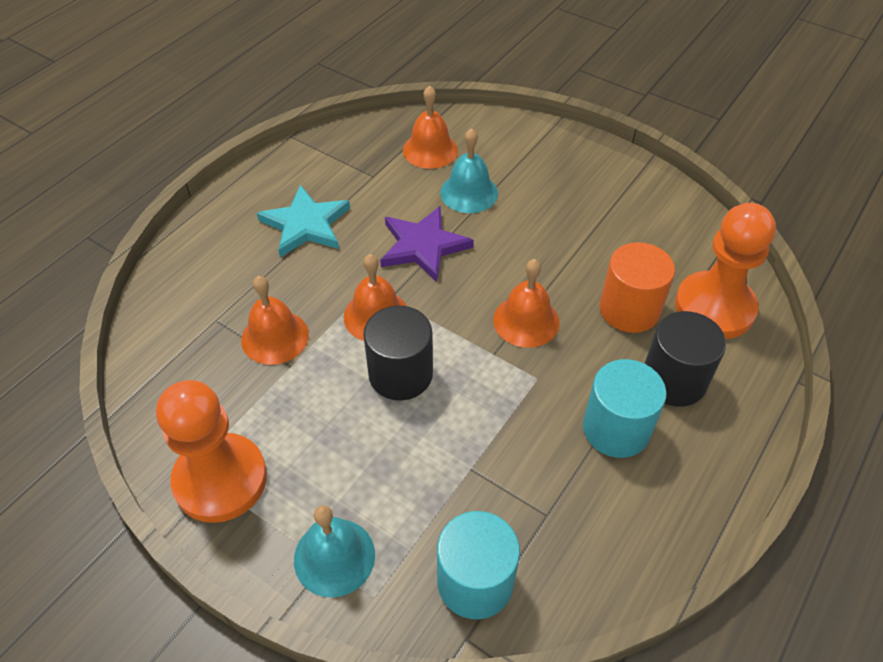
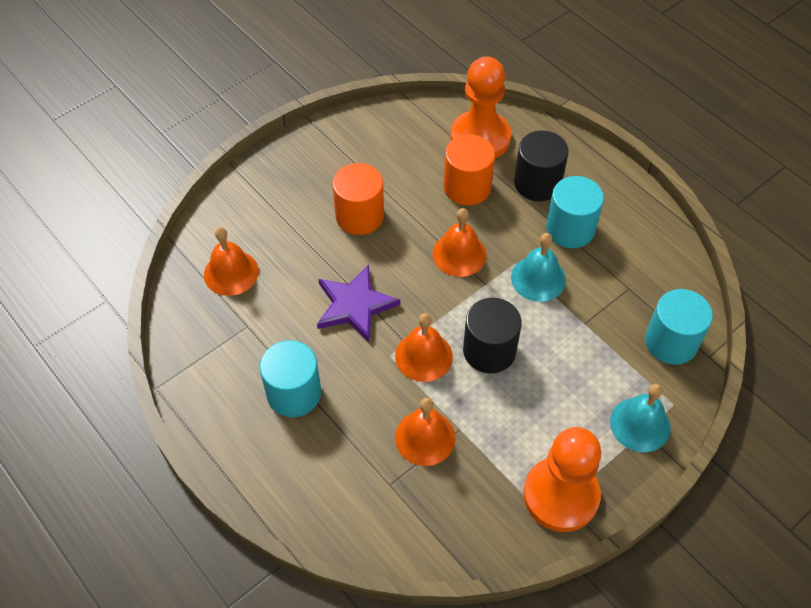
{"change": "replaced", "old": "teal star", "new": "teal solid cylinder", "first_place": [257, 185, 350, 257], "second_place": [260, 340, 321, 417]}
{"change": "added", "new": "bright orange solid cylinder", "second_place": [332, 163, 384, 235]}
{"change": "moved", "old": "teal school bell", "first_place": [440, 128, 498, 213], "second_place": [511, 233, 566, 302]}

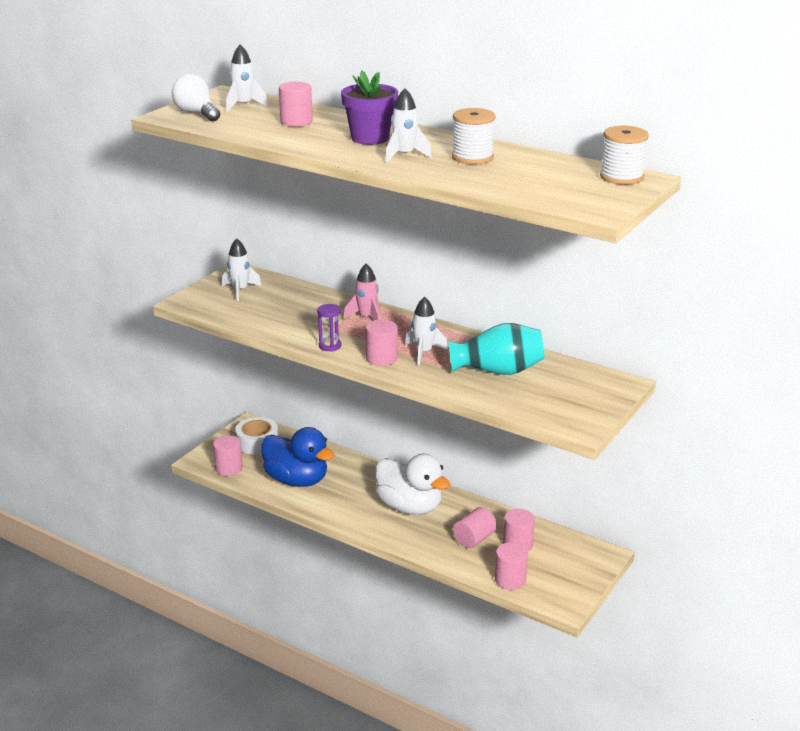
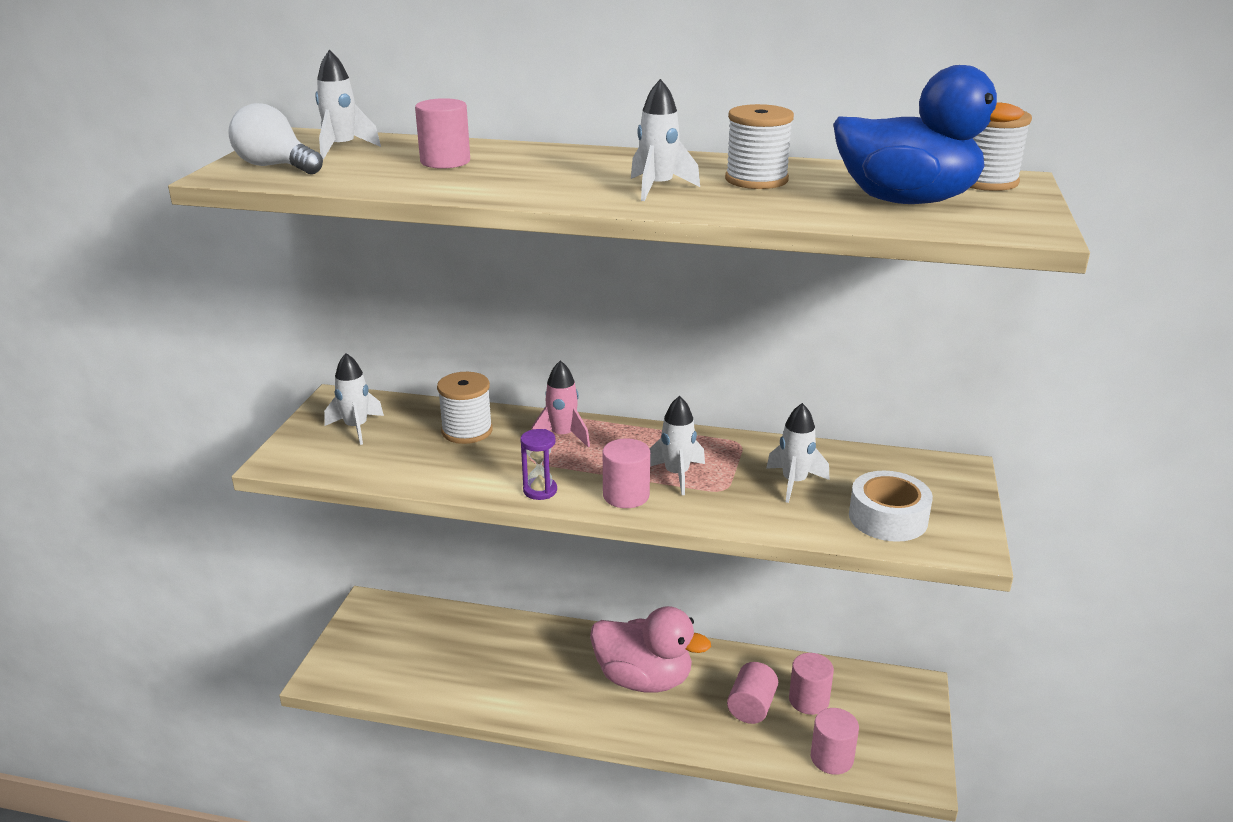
{"change": "added", "new": "white reel of thread", "second_place": [437, 372, 493, 444]}
{"change": "recoloured", "old": "white duck", "new": "pink duck", "first_place": [375, 454, 450, 515], "second_place": [590, 606, 711, 693]}
{"change": "replaced", "old": "teal flower vase", "new": "white rocket", "first_place": [448, 323, 544, 375], "second_place": [766, 403, 830, 503]}
{"change": "moved", "old": "cobalt duck", "first_place": [261, 427, 335, 487], "second_place": [833, 65, 1024, 204]}
{"change": "moved", "old": "white roll of tape", "first_place": [235, 417, 278, 455], "second_place": [849, 471, 933, 542]}
{"change": "removed", "old": "pink solid cylinder", "first_place": [213, 435, 243, 476]}
{"change": "removed", "old": "purple potted plant", "first_place": [341, 71, 398, 145]}

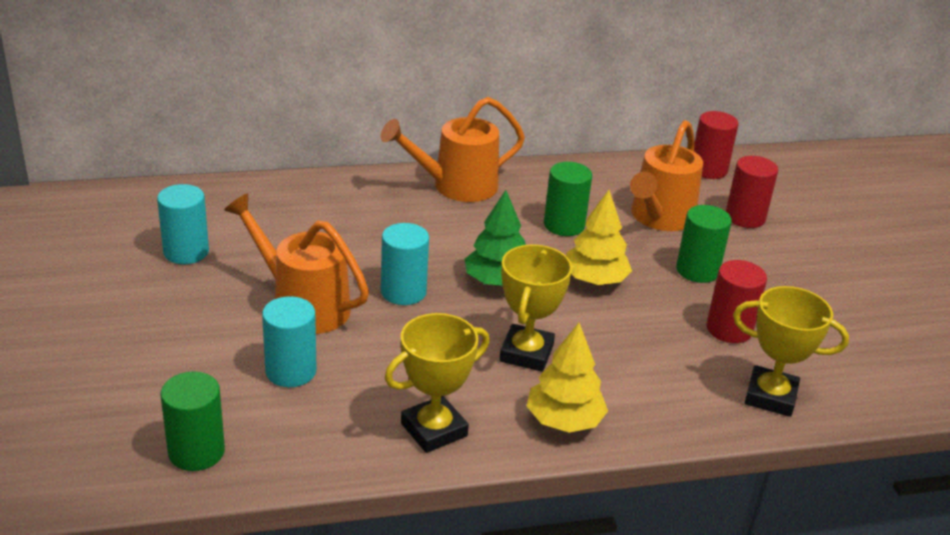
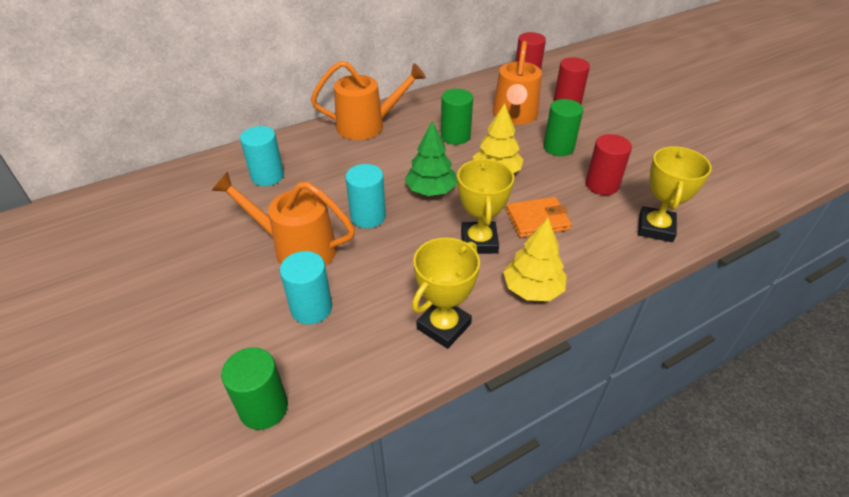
{"change": "moved", "old": "teal solid cylinder", "first_place": [157, 184, 209, 264], "second_place": [240, 126, 284, 186]}
{"change": "turned", "old": "bright orange watering pot", "first_place": [381, 97, 525, 202], "second_place": [311, 61, 426, 140], "degrees": -150}
{"change": "added", "new": "bright orange card wallet", "second_place": [506, 197, 572, 238]}
{"change": "turned", "old": "bright yellow trophy", "first_place": [733, 286, 849, 417], "second_place": [638, 146, 712, 242], "degrees": -75}

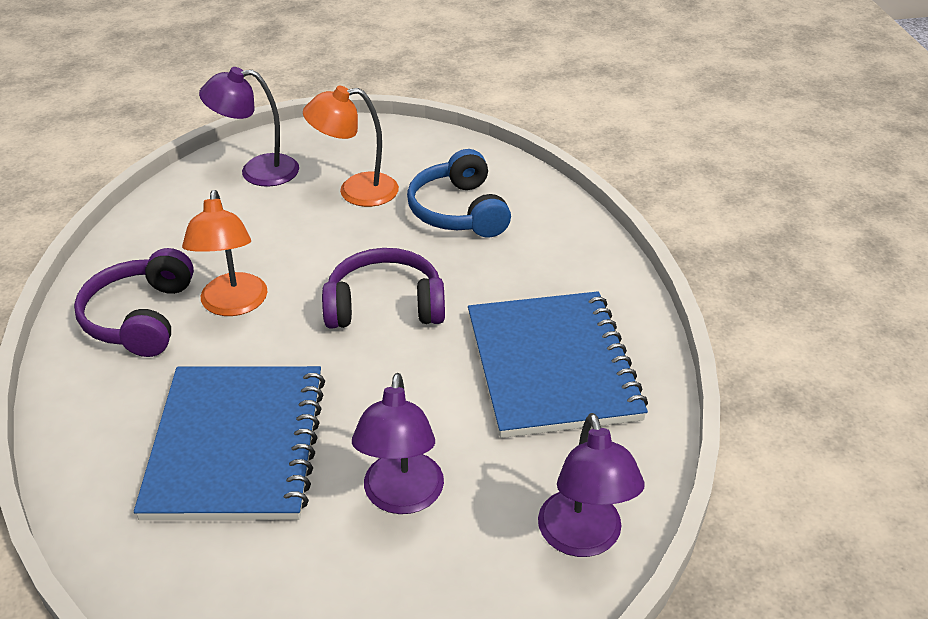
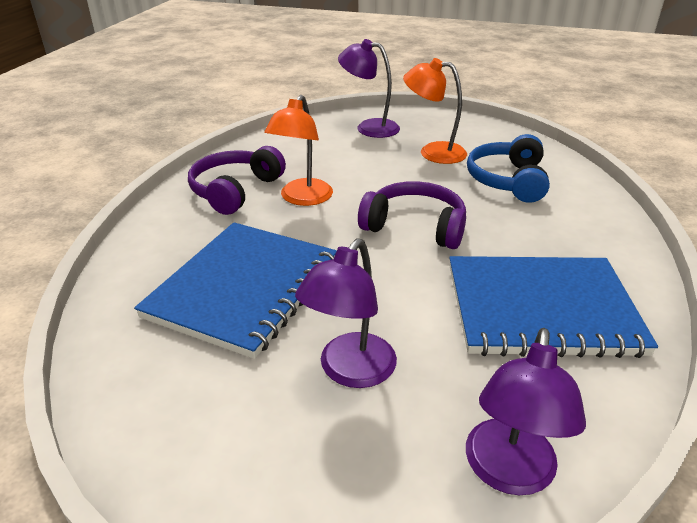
{"change": "turned", "old": "cobalt exercise book", "first_place": [468, 291, 648, 438], "second_place": [449, 256, 658, 358], "degrees": 75}

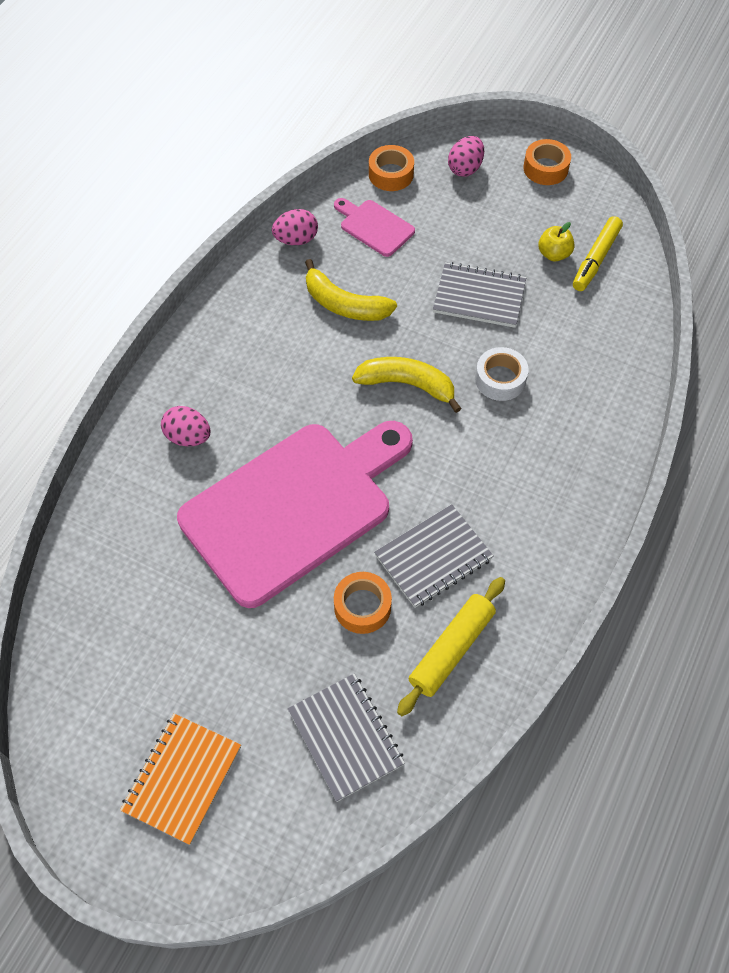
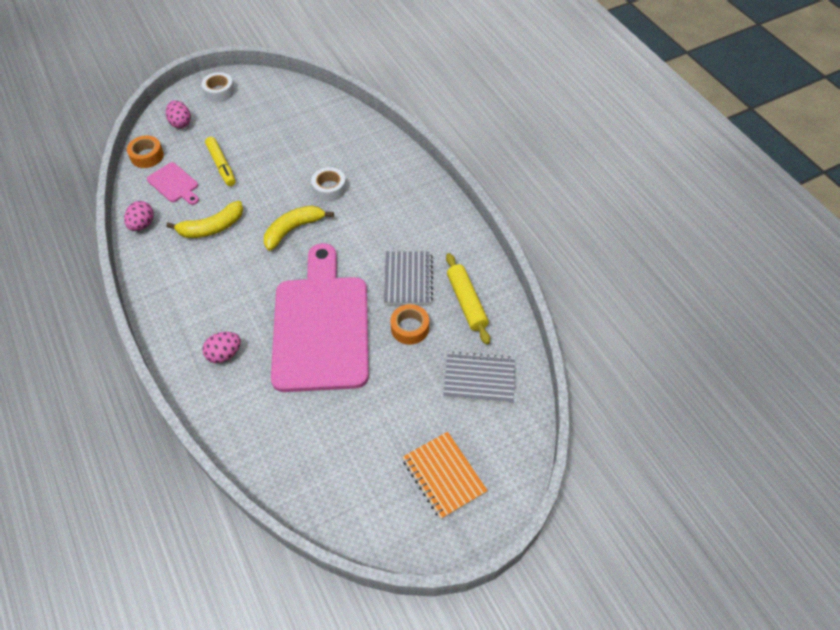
{"change": "turned", "old": "pink bread board", "first_place": [334, 198, 415, 257], "second_place": [147, 162, 199, 205], "degrees": -120}
{"change": "recoloured", "old": "bright orange roll of tape", "new": "white roll of tape", "first_place": [523, 139, 571, 185], "second_place": [201, 72, 235, 102]}
{"change": "moved", "old": "bright yellow felt pen", "first_place": [573, 216, 623, 291], "second_place": [205, 137, 236, 186]}
{"change": "removed", "old": "gray exercise book", "first_place": [433, 262, 526, 328]}
{"change": "removed", "old": "bright yellow apple", "first_place": [538, 222, 574, 261]}

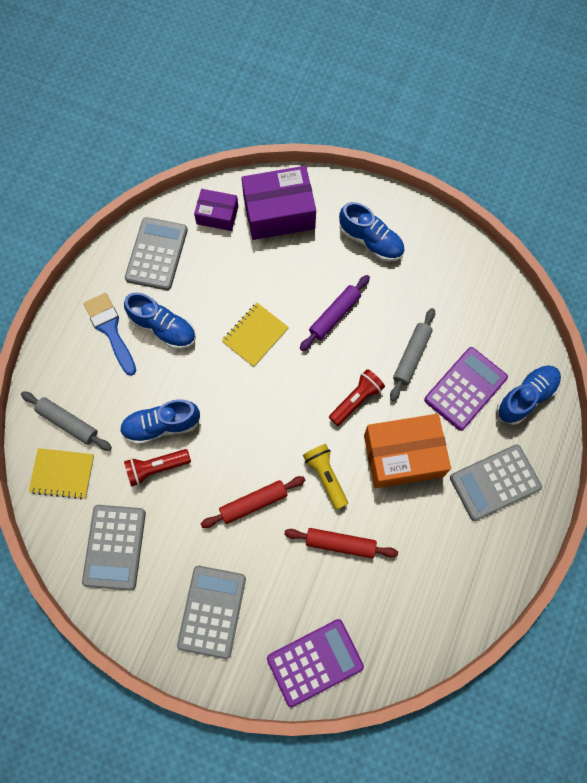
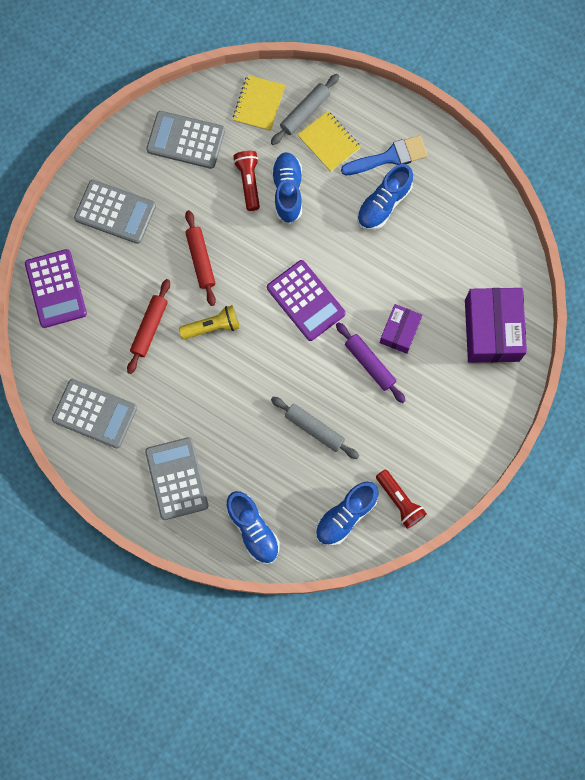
{"change": "moved", "old": "gray pocket calculator", "first_place": [125, 217, 188, 290], "second_place": [52, 379, 137, 448]}
{"change": "moved", "old": "purple pocket calculator", "first_place": [424, 347, 508, 431], "second_place": [267, 260, 345, 341]}
{"change": "moved", "old": "bright yellow exercise book", "first_place": [222, 303, 289, 367], "second_place": [297, 111, 361, 172]}
{"change": "moved", "old": "cobalt sneaker", "first_place": [339, 202, 405, 262], "second_place": [316, 482, 379, 546]}
{"change": "moved", "old": "scarlet pocket torch", "first_place": [329, 369, 385, 426], "second_place": [376, 469, 427, 529]}
{"change": "moved", "old": "purple box", "first_place": [194, 189, 238, 231], "second_place": [380, 304, 422, 354]}
{"change": "removed", "old": "bright orange box", "first_place": [364, 414, 451, 488]}

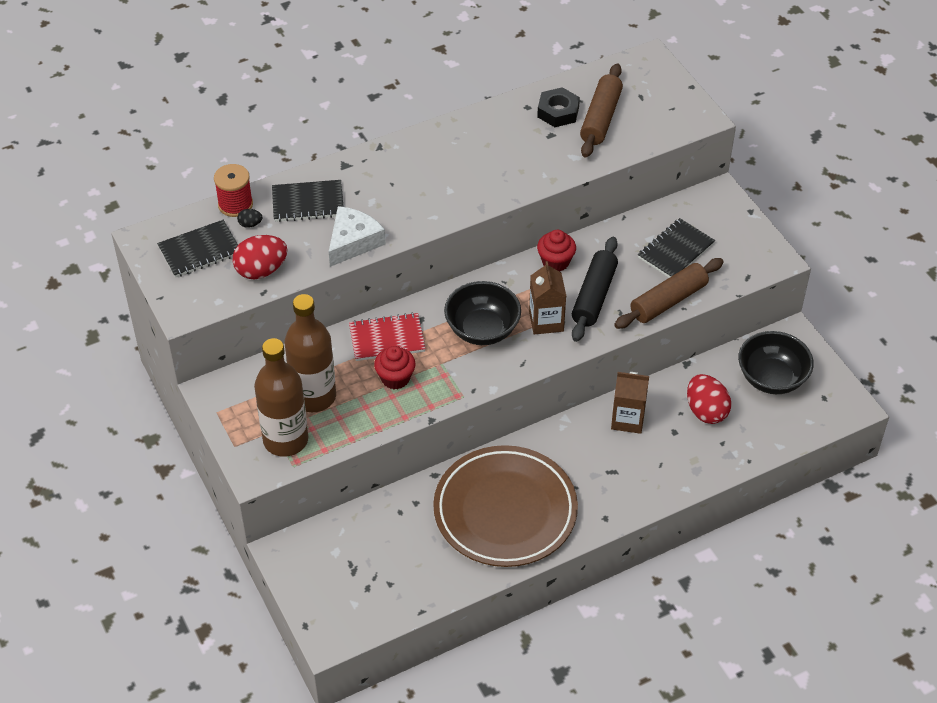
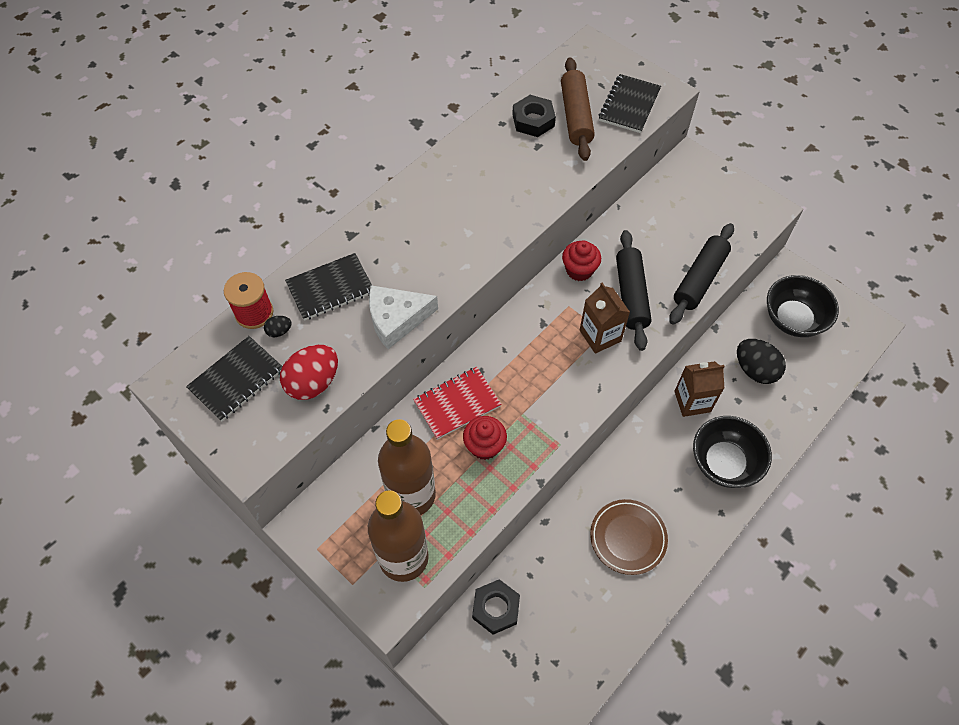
{"change": "turned", "old": "white cheese wedge", "first_place": [329, 206, 386, 267], "second_place": [369, 285, 438, 349], "degrees": -120}
{"change": "added", "new": "black nut", "second_place": [472, 579, 520, 635]}
{"change": "resized", "old": "brown plate", "first_place": [433, 445, 578, 567], "second_place": [590, 499, 668, 575], "factor": 0.53}
{"change": "moved", "old": "black exercise book", "first_place": [638, 218, 715, 278], "second_place": [599, 74, 661, 133]}
{"change": "recoloured", "old": "brown rolling pin", "new": "black rolling pin", "first_place": [614, 258, 724, 329], "second_place": [669, 223, 734, 325]}
{"change": "moved", "old": "black bowl", "first_place": [444, 281, 521, 345], "second_place": [693, 416, 772, 488]}
{"change": "recoloured", "old": "scarlet egg shape", "new": "black egg shape", "first_place": [687, 374, 731, 424], "second_place": [737, 339, 786, 384]}

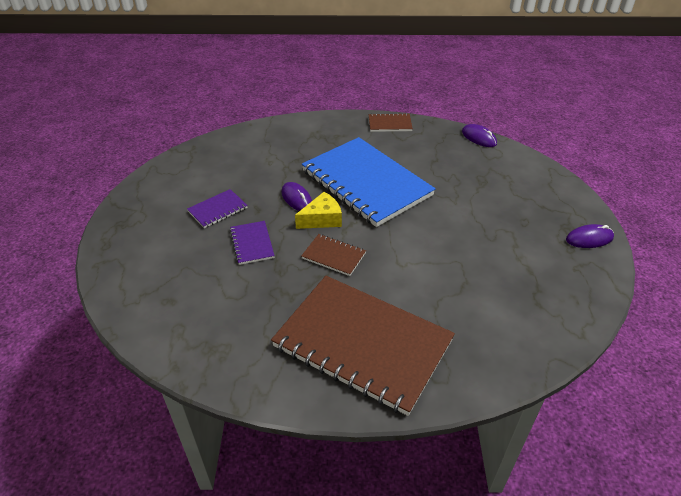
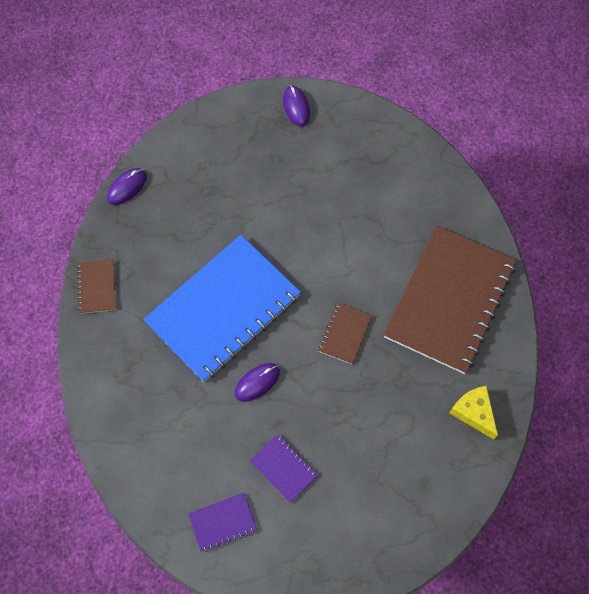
{"change": "moved", "old": "purple exercise book", "first_place": [230, 221, 275, 265], "second_place": [188, 493, 257, 552]}
{"change": "moved", "old": "bright yellow cheese wedge", "first_place": [295, 192, 342, 229], "second_place": [449, 386, 498, 439]}

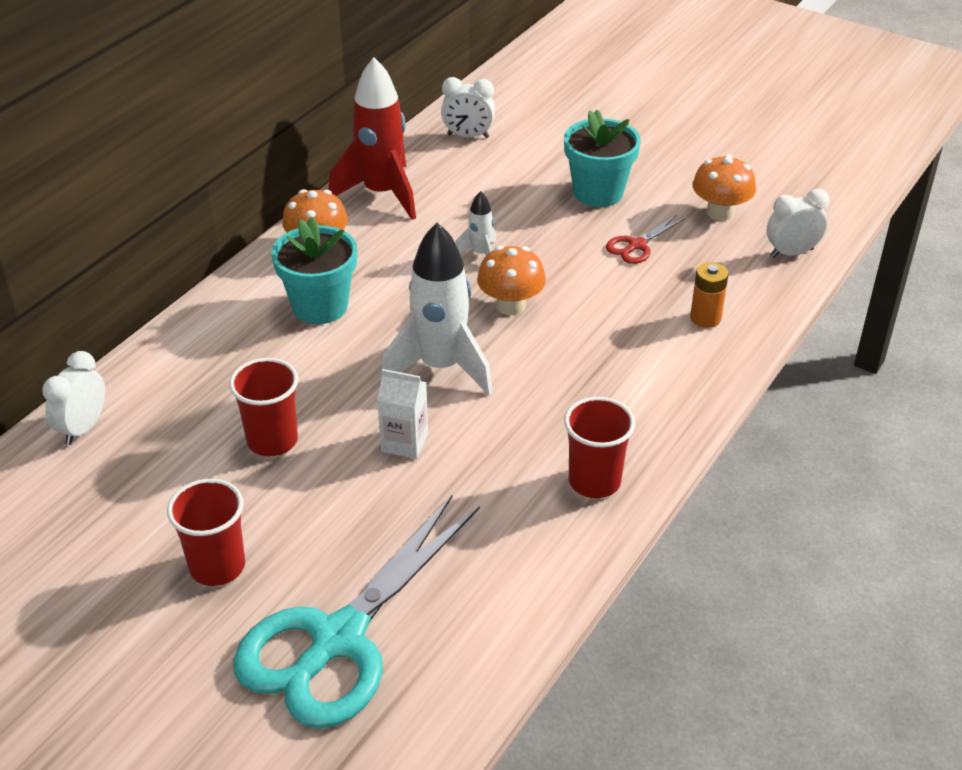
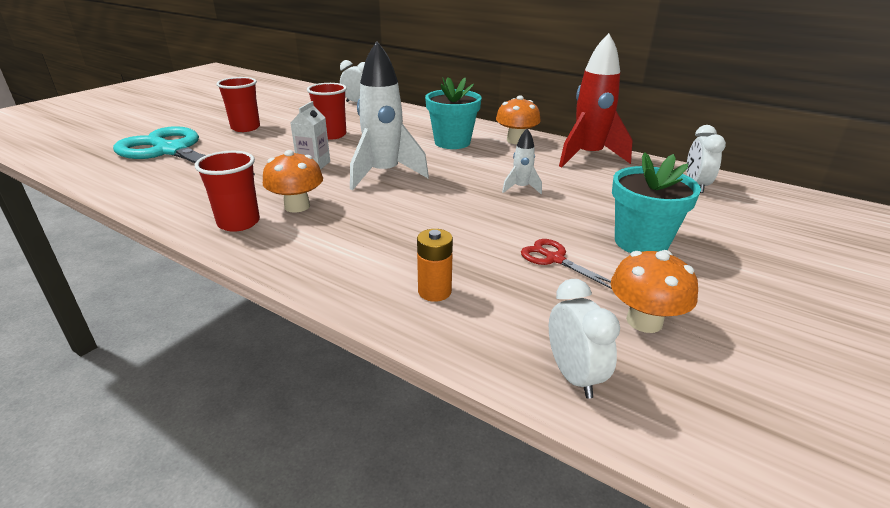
{"change": "moved", "old": "bright orange mushroom", "first_place": [477, 246, 546, 315], "second_place": [263, 150, 323, 213]}

